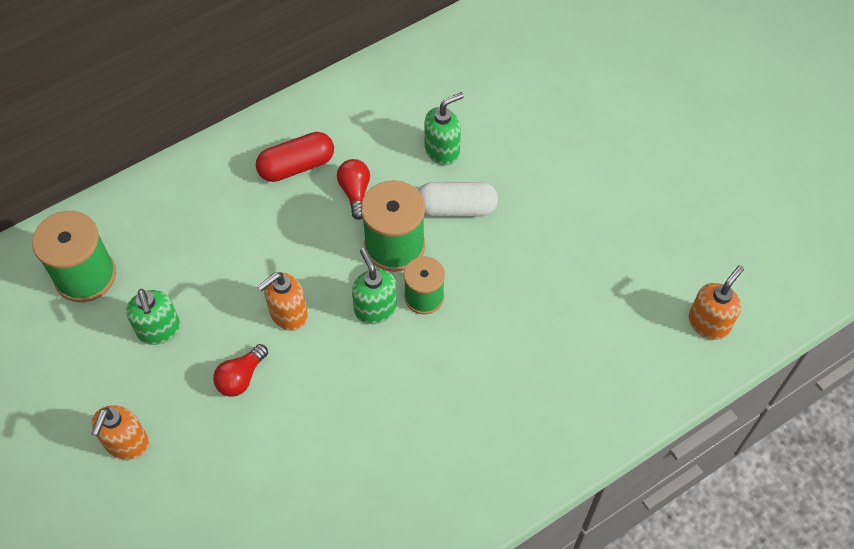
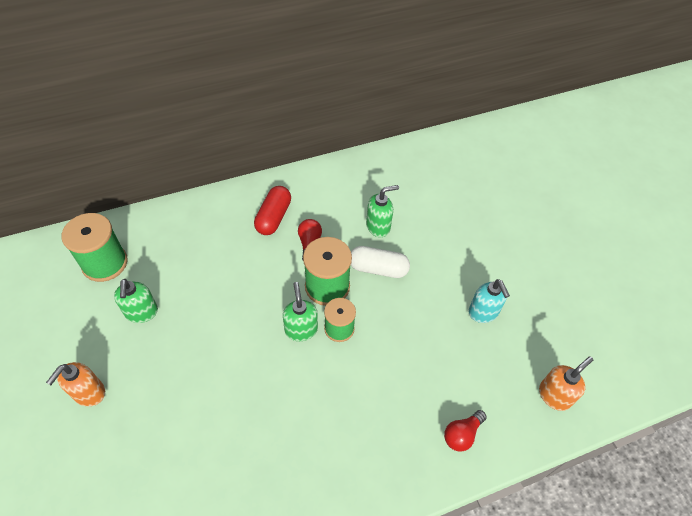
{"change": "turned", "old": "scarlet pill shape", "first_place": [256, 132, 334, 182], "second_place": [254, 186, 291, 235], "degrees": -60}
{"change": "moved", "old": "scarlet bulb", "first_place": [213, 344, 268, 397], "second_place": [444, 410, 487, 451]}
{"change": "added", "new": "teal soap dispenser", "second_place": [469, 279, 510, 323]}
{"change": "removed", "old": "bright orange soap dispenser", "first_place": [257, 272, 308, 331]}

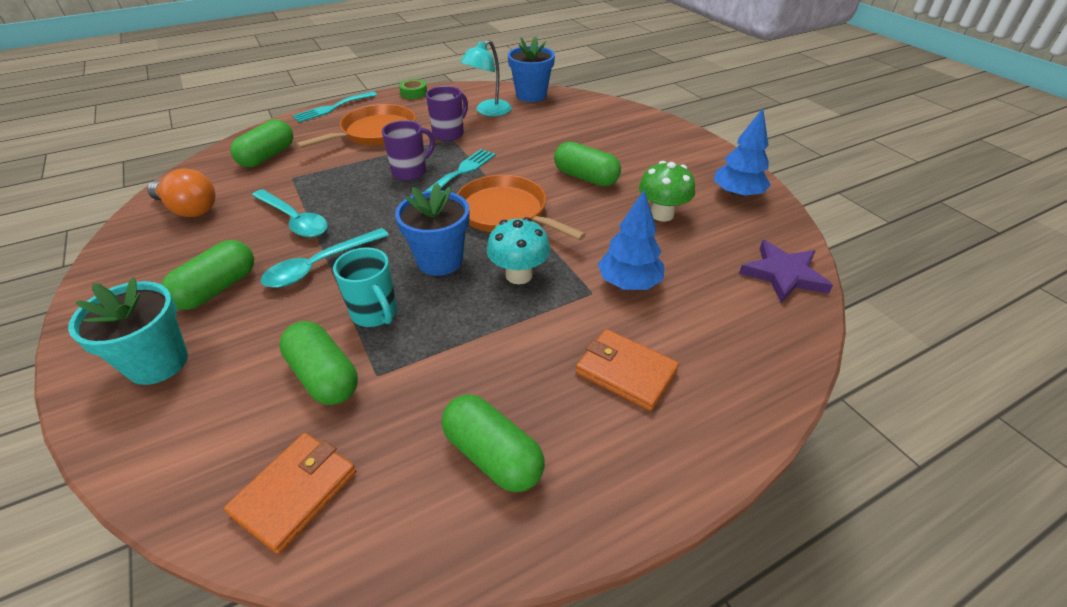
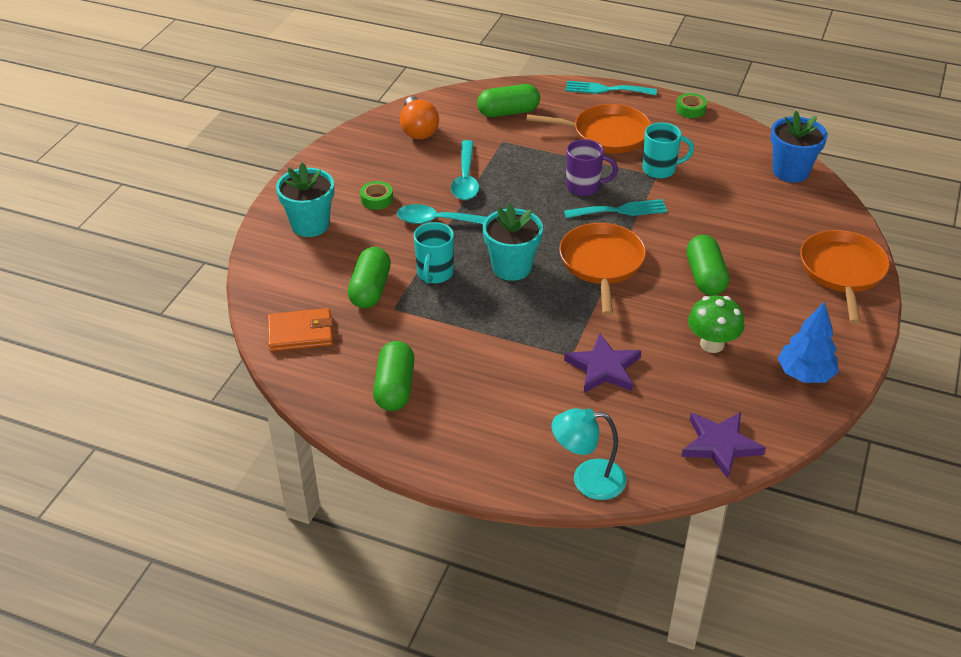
{"change": "replaced", "old": "leaf-green pill shape", "new": "leaf-green roll of tape", "first_place": [161, 240, 254, 310], "second_place": [360, 181, 393, 210]}
{"change": "recoloured", "old": "cobalt potted plant", "new": "teal potted plant", "first_place": [395, 183, 469, 276], "second_place": [483, 203, 543, 281]}
{"change": "moved", "old": "teal reading lamp", "first_place": [460, 40, 512, 116], "second_place": [551, 408, 626, 500]}
{"change": "replaced", "old": "cobalt fir tree", "new": "purple star", "first_place": [598, 190, 664, 290], "second_place": [564, 333, 641, 393]}
{"change": "recoloured", "old": "purple mug", "new": "teal mug", "first_place": [426, 86, 468, 141], "second_place": [643, 122, 694, 179]}
{"change": "added", "new": "bright orange skillet", "second_place": [800, 230, 890, 324]}
{"change": "removed", "old": "teal mushroom", "first_place": [487, 217, 550, 284]}
{"change": "removed", "old": "bright orange card wallet", "first_place": [576, 329, 679, 411]}

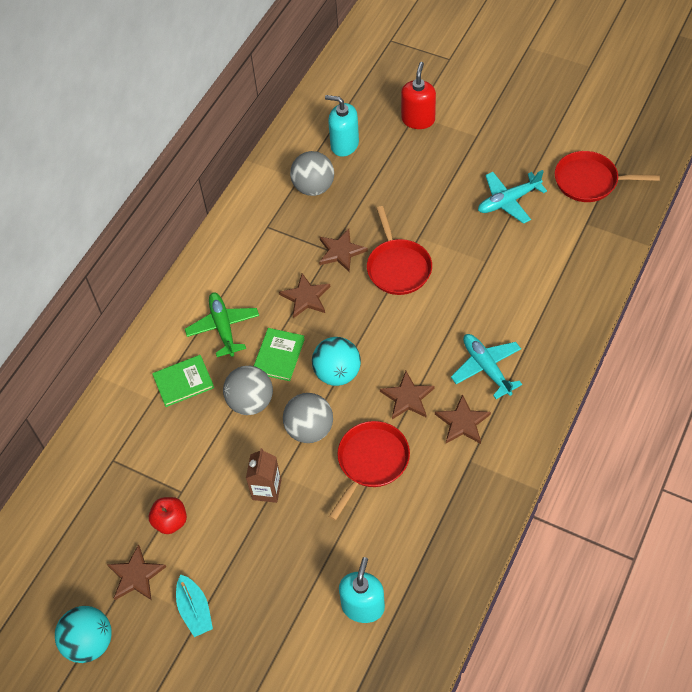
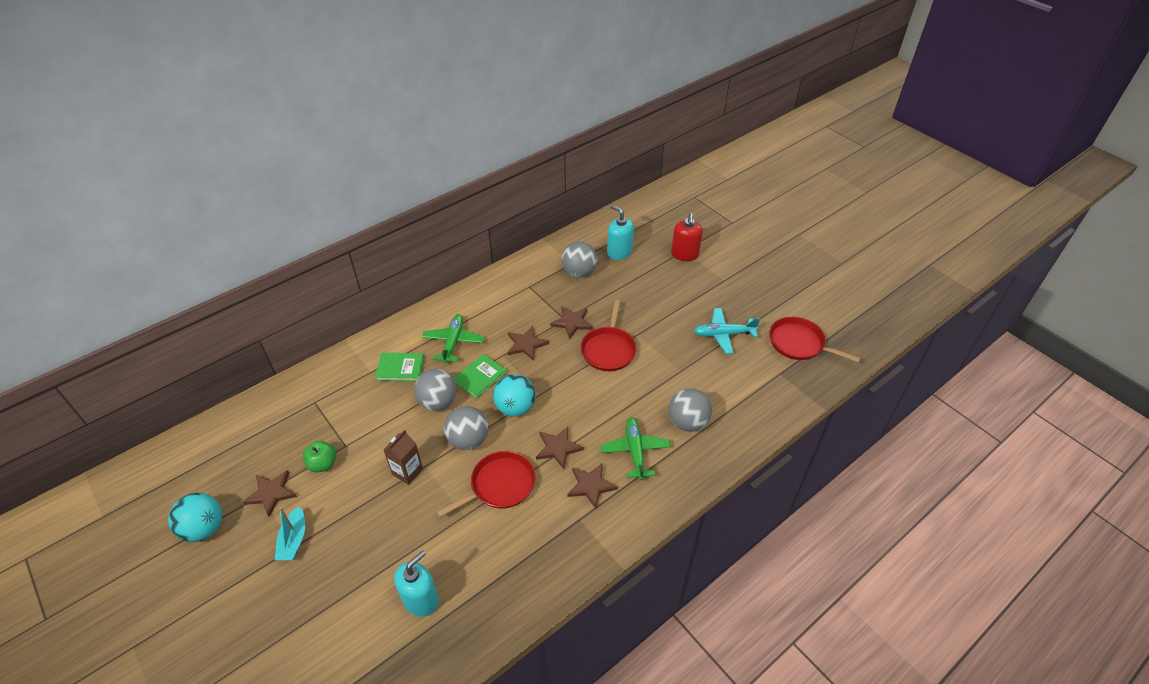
{"change": "recoloured", "old": "scarlet apple", "new": "leaf-green apple", "first_place": [149, 497, 187, 534], "second_place": [303, 441, 337, 472]}
{"change": "recoloured", "old": "teal plane", "new": "leaf-green plane", "first_place": [451, 334, 522, 399], "second_place": [600, 418, 671, 480]}
{"change": "added", "new": "gray ball", "second_place": [668, 388, 712, 432]}
{"change": "turned", "old": "scarlet soap dispenser", "first_place": [401, 62, 436, 129], "second_place": [671, 213, 703, 261], "degrees": 150}

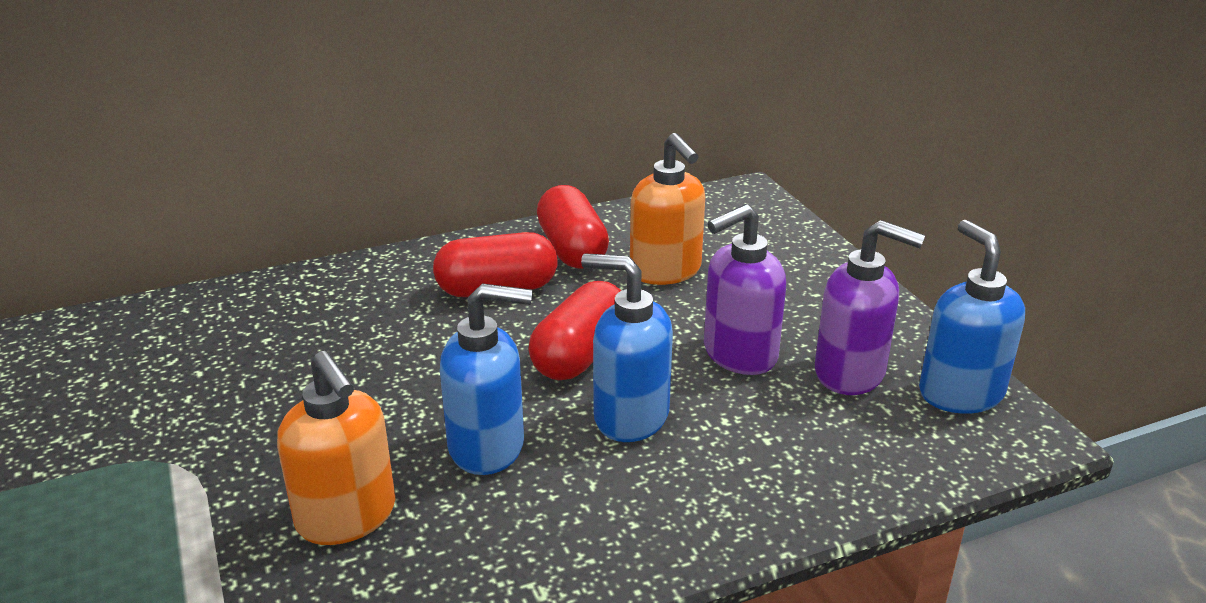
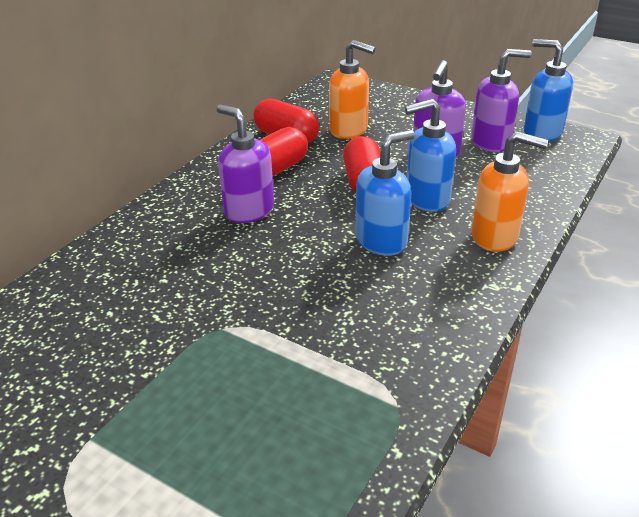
{"change": "added", "new": "purple soap dispenser", "second_place": [216, 104, 274, 223]}
{"change": "moved", "old": "bright orange soap dispenser", "first_place": [277, 351, 395, 545], "second_place": [471, 132, 548, 252]}

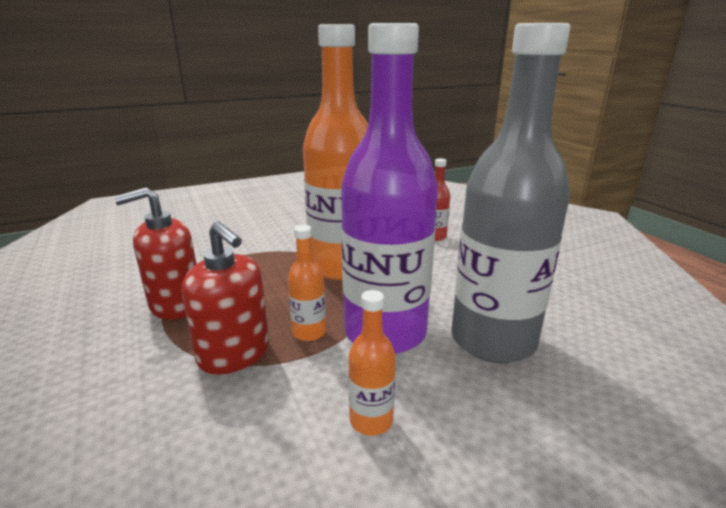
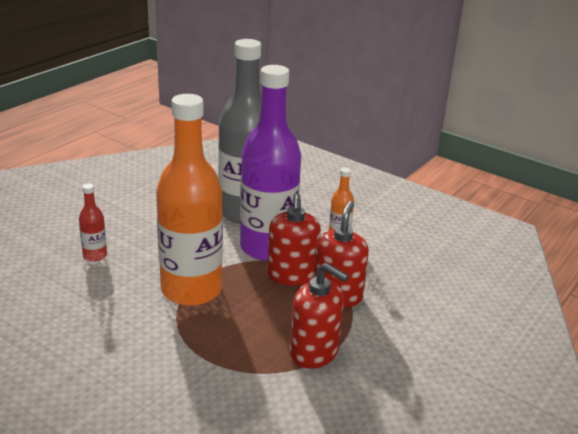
{"change": "replaced", "old": "bright orange flask", "new": "scarlet soap dispenser", "first_place": [288, 225, 326, 341], "second_place": [267, 193, 321, 286]}

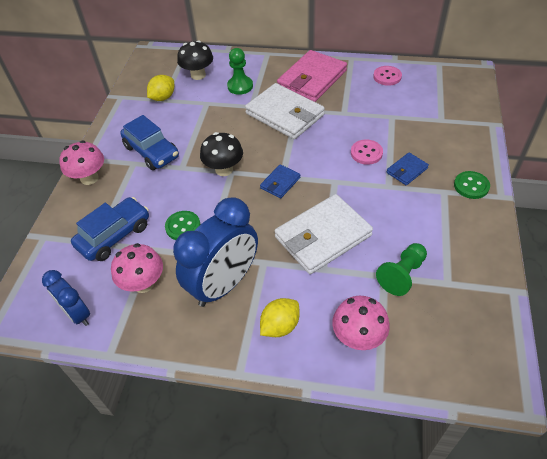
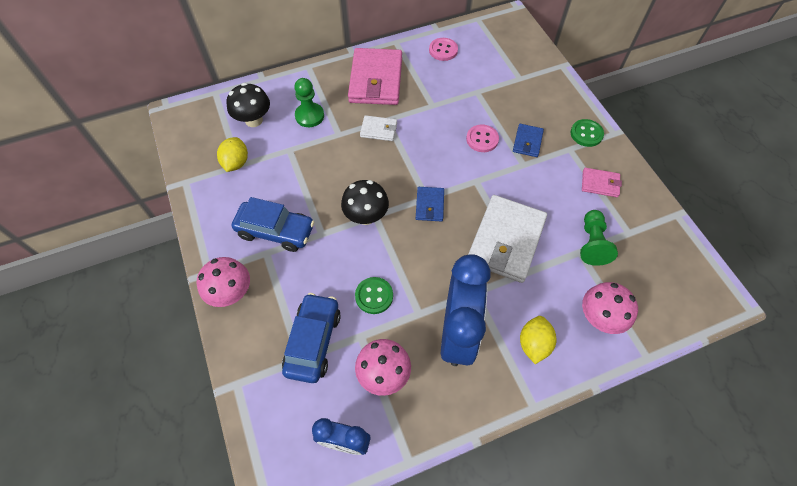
{"change": "resized", "old": "white card wallet", "first_place": [245, 83, 325, 139], "second_place": [360, 115, 397, 141], "factor": 0.48}
{"change": "added", "new": "pink card wallet", "second_place": [582, 168, 622, 197]}

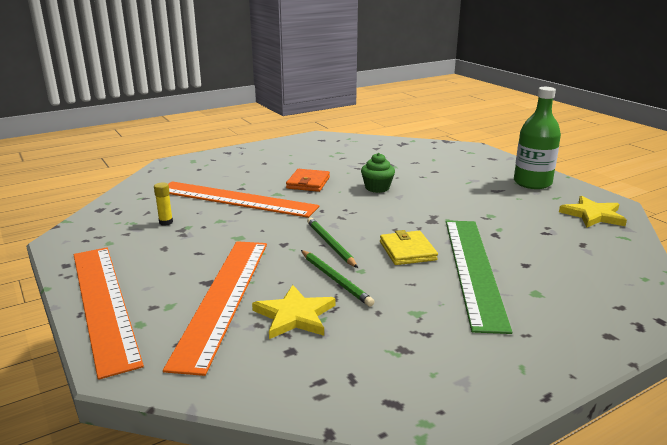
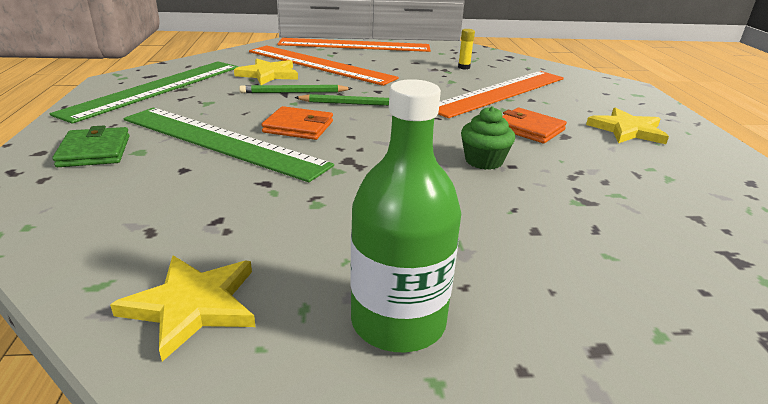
{"change": "added", "new": "leaf-green ruler", "second_place": [50, 61, 238, 124]}
{"change": "added", "new": "leaf-green card wallet", "second_place": [52, 126, 130, 167]}
{"change": "recoloured", "old": "bright yellow card wallet", "new": "bright orange card wallet", "first_place": [380, 230, 438, 265], "second_place": [262, 106, 333, 140]}
{"change": "added", "new": "bright yellow star", "second_place": [586, 107, 669, 144]}

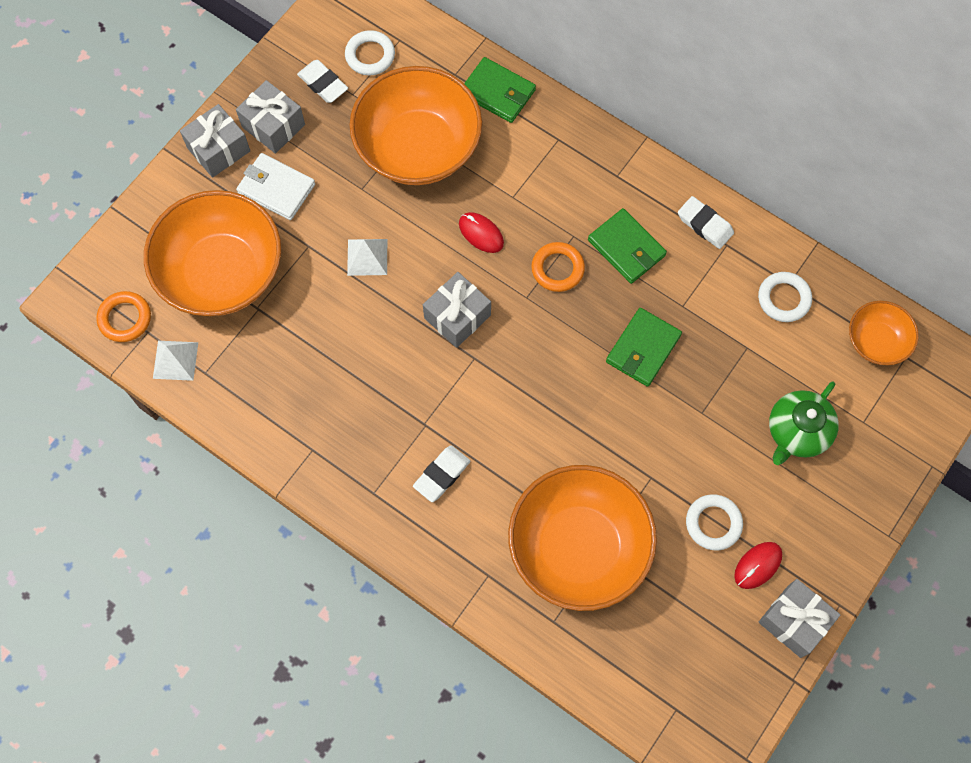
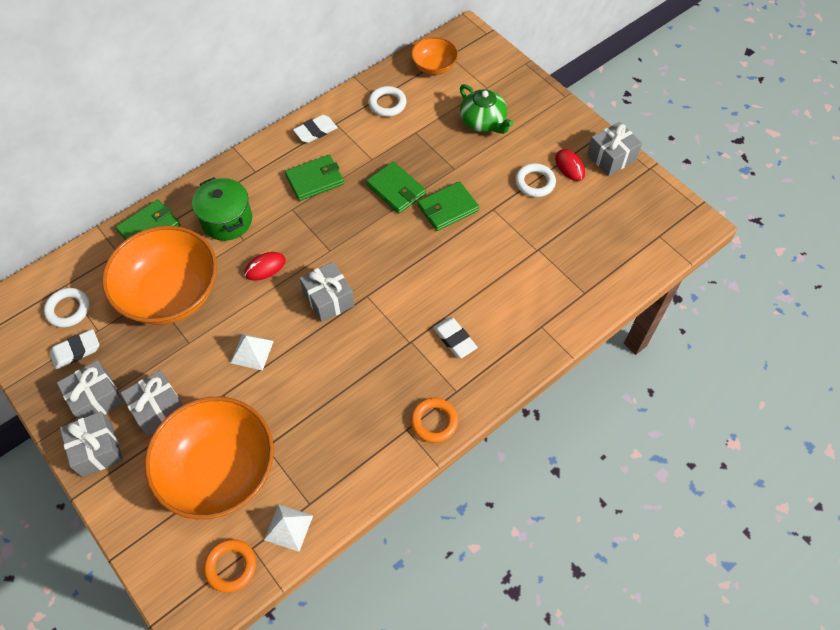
{"change": "replaced", "old": "white card wallet", "new": "gray gift", "first_place": [236, 153, 315, 220], "second_place": [121, 370, 183, 436]}
{"change": "added", "new": "leaf-green stockpot", "second_place": [192, 177, 252, 241]}
{"change": "moved", "old": "bright orange torus", "first_place": [531, 242, 585, 292], "second_place": [411, 398, 458, 443]}
{"change": "added", "new": "leaf-green card wallet", "second_place": [418, 181, 479, 231]}
{"change": "removed", "old": "bright orange bowl", "first_place": [508, 465, 657, 611]}

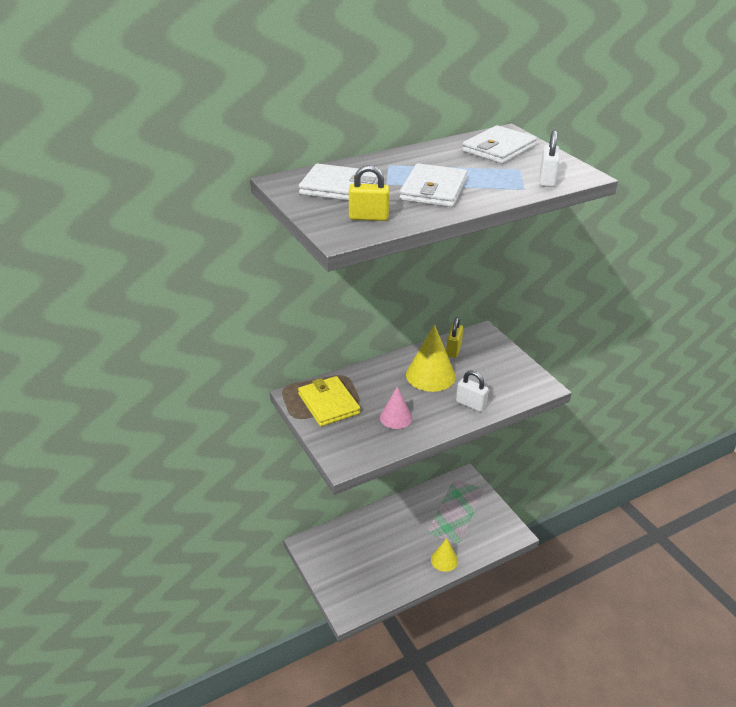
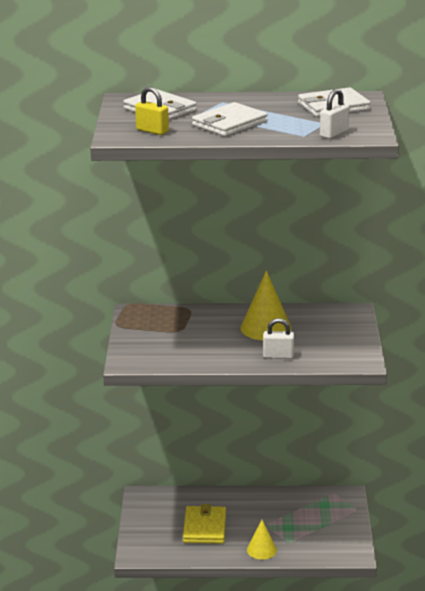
{"change": "moved", "old": "bright yellow card wallet", "first_place": [298, 376, 361, 426], "second_place": [183, 504, 226, 544]}
{"change": "turned", "old": "white lock", "first_place": [456, 370, 489, 412], "second_place": [263, 318, 294, 359], "degrees": -60}
{"change": "removed", "old": "pink cone", "first_place": [380, 387, 412, 429]}
{"change": "removed", "old": "bright yellow lock", "first_place": [446, 317, 463, 358]}

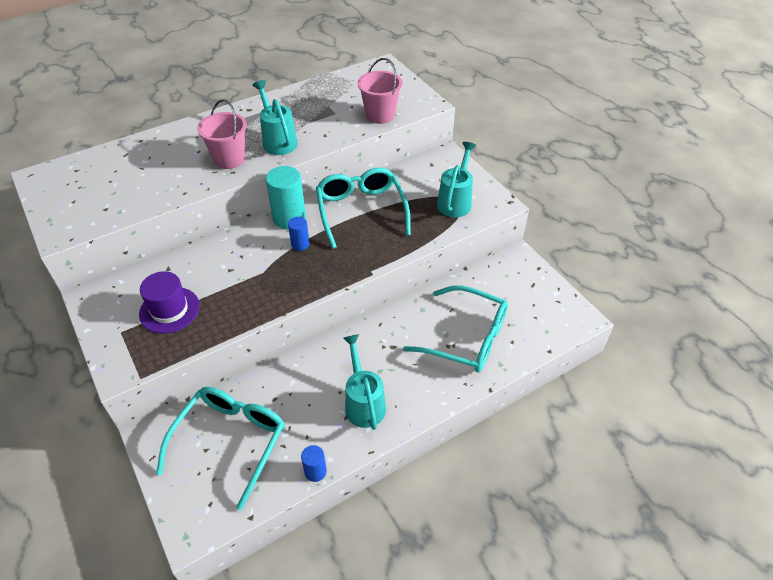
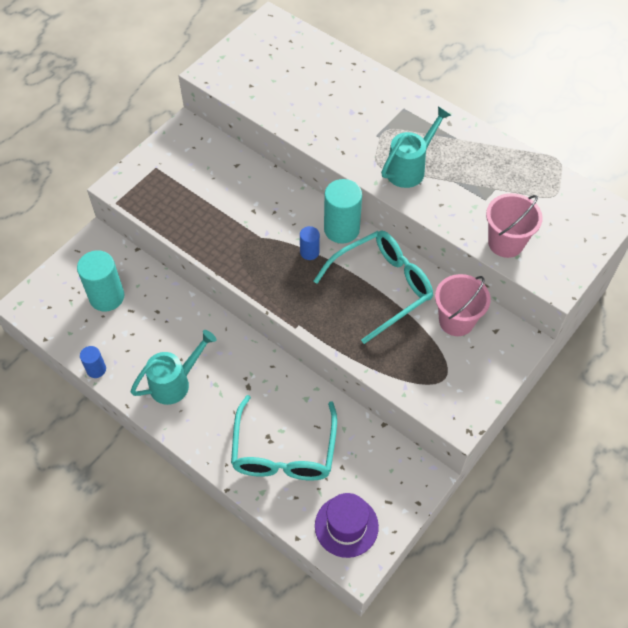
{"change": "replaced", "old": "teal spectacles", "new": "teal solid cylinder", "first_place": [156, 387, 285, 510], "second_place": [77, 250, 124, 311]}
{"change": "moved", "old": "purple tall hat", "first_place": [139, 271, 200, 334], "second_place": [315, 493, 379, 558]}
{"change": "moved", "old": "pink bucket", "first_place": [197, 99, 247, 169], "second_place": [435, 274, 491, 336]}
{"change": "removed", "old": "teal watering pot", "first_place": [437, 142, 476, 217]}

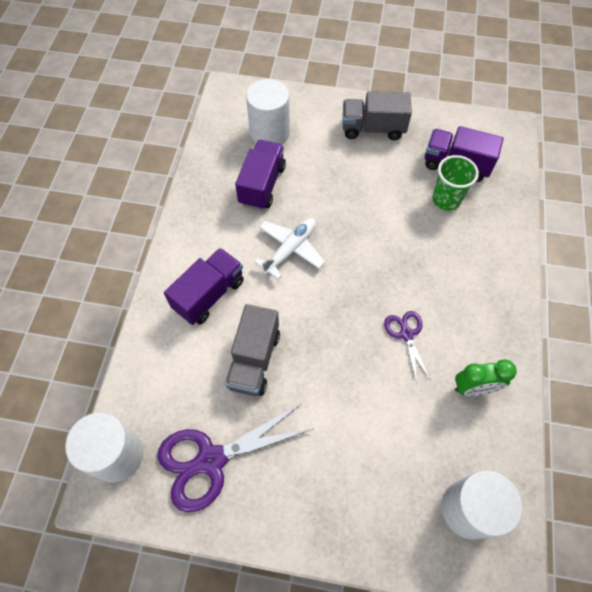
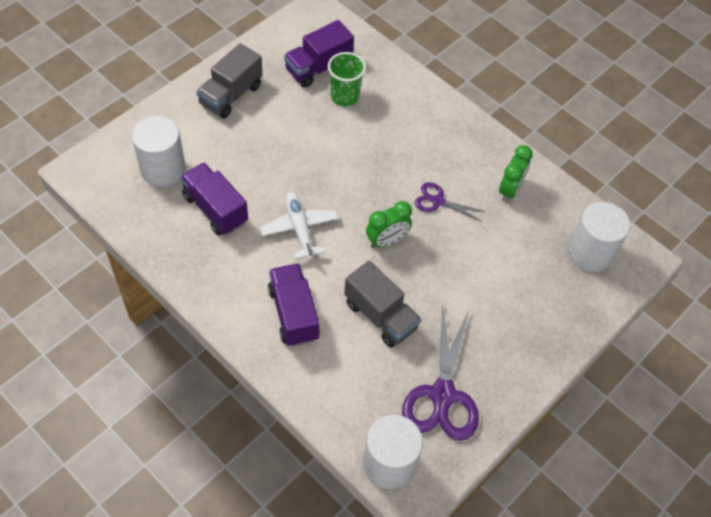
{"change": "added", "new": "leaf-green clock", "second_place": [366, 201, 412, 248]}

